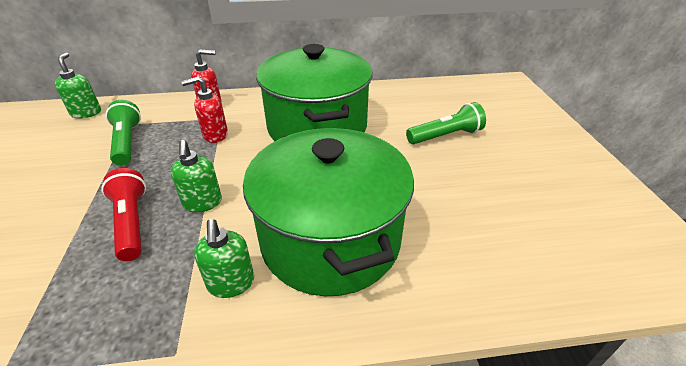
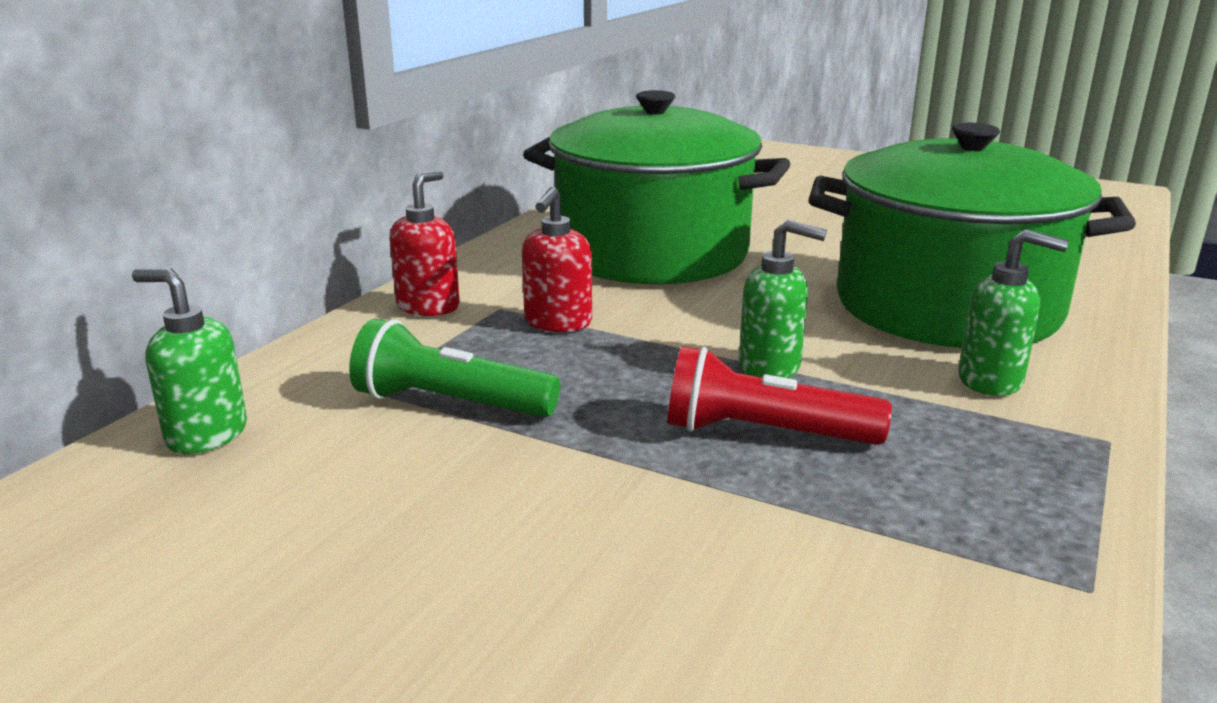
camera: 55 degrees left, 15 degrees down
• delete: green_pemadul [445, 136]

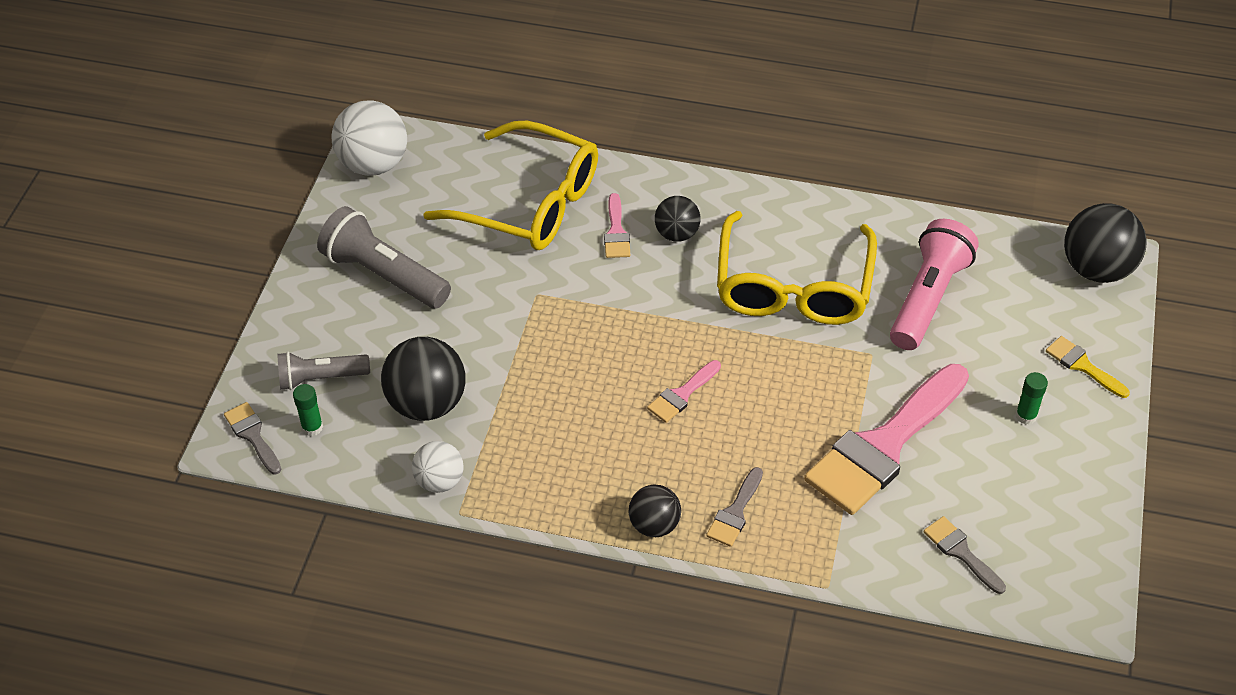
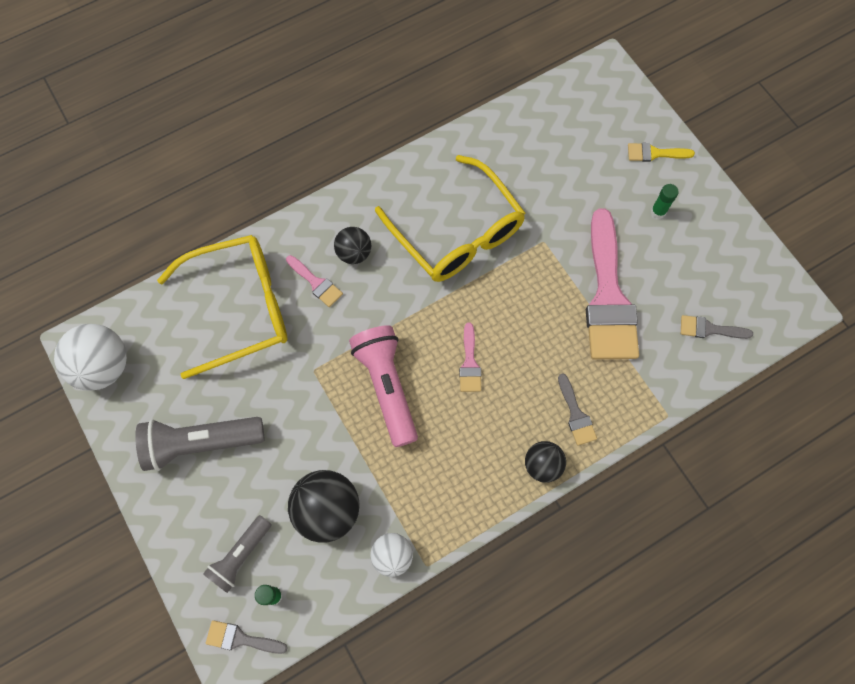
camera: 45 degrees left, 20 degrees up
• delete: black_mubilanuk [1096, 269]
• move: pink_pemadul [927, 298] to [386, 387]

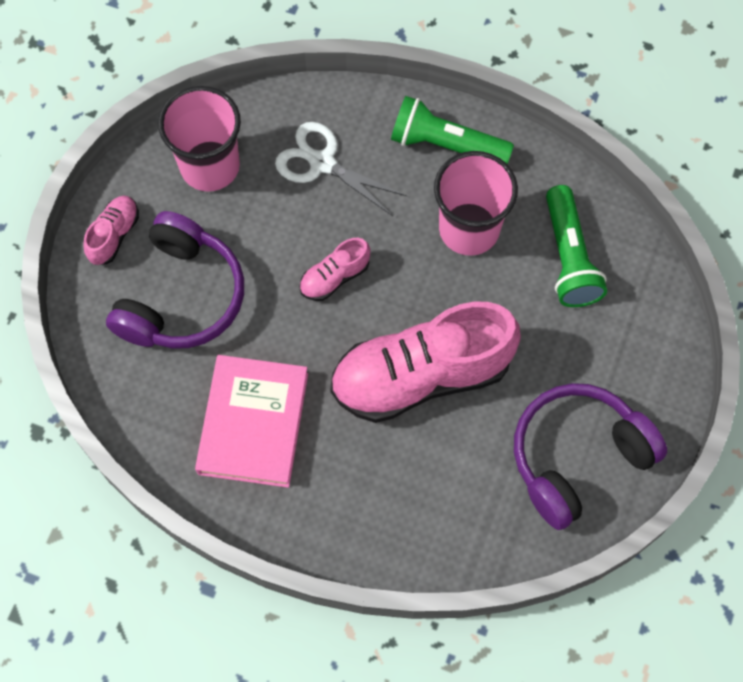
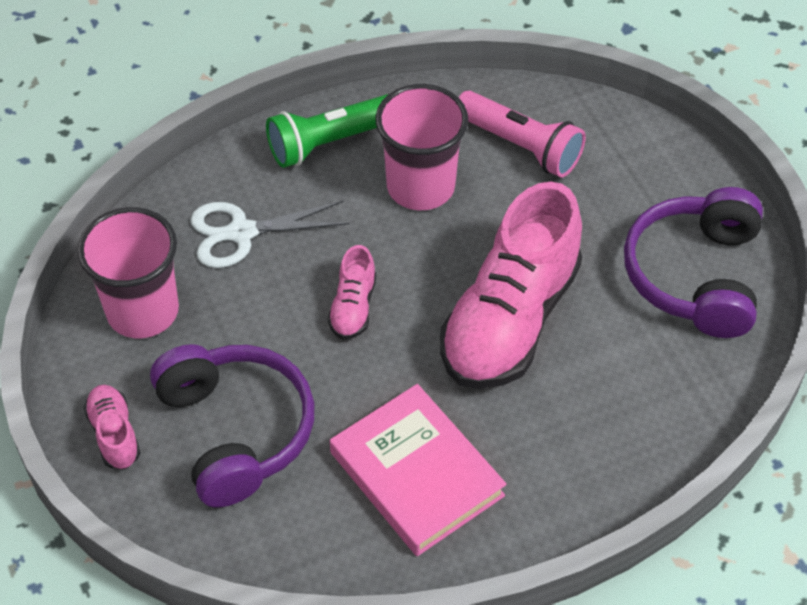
camera: 45 degrees left, 15 degrees down
• recolor: green_pemadul [569, 257] to pink_pemadul [520, 146]

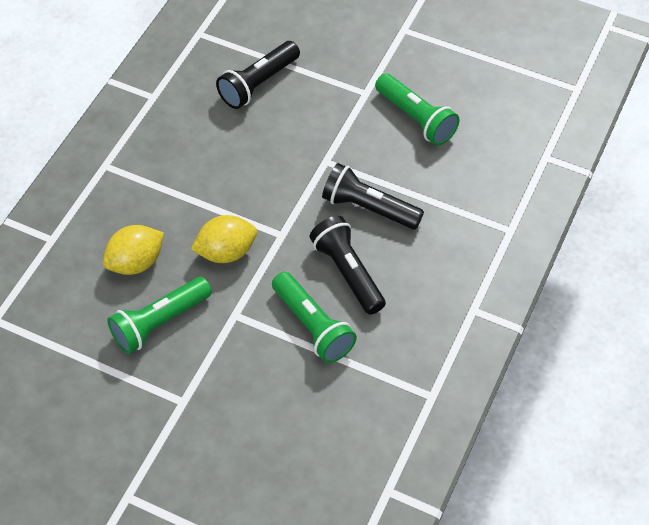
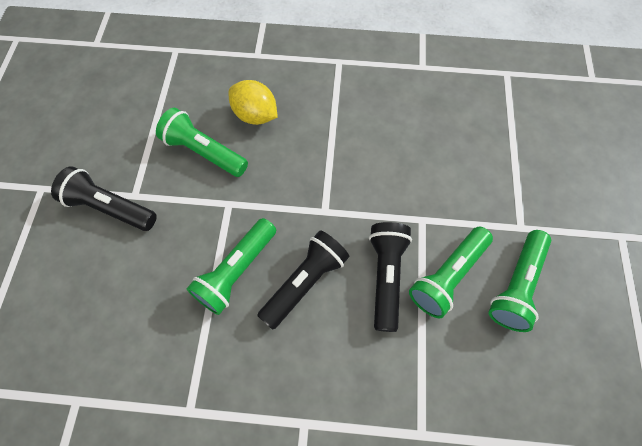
camera: 70 degrees right, 10 degrees up
• delete: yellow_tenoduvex [226, 252]
• insert: green_pemadul [447, 276]
• move: black_pemadul [258, 84] to [110, 207]

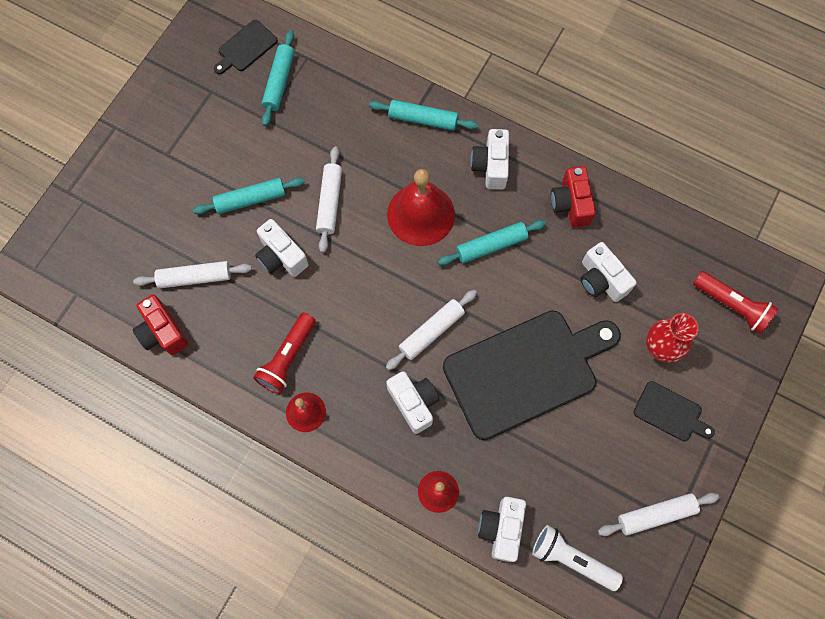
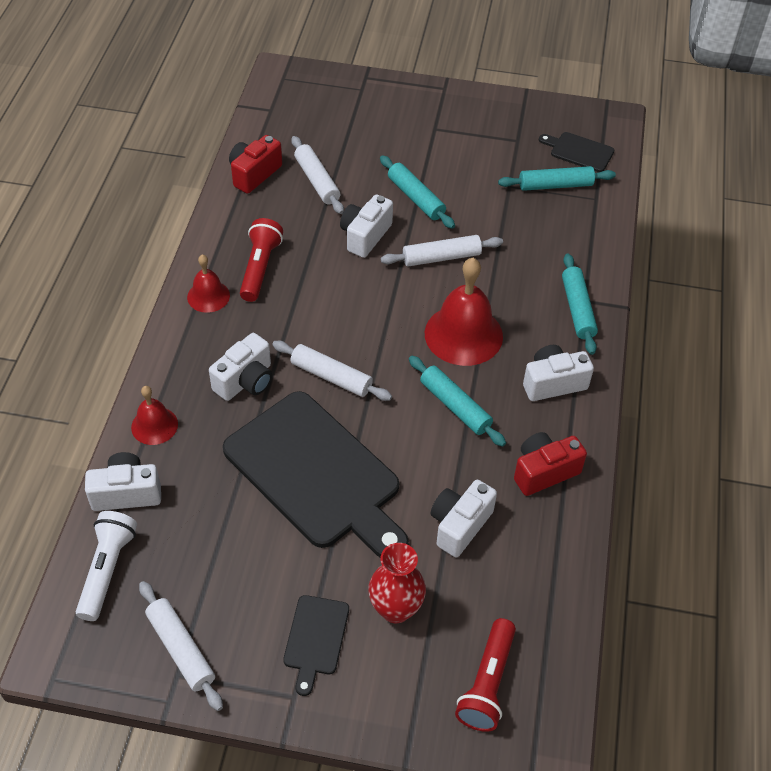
camera: 70 degrees right, 20 degrees down
• rotate: red_pemadul [287, 358] = [260, 268] 90 degrees clockwise

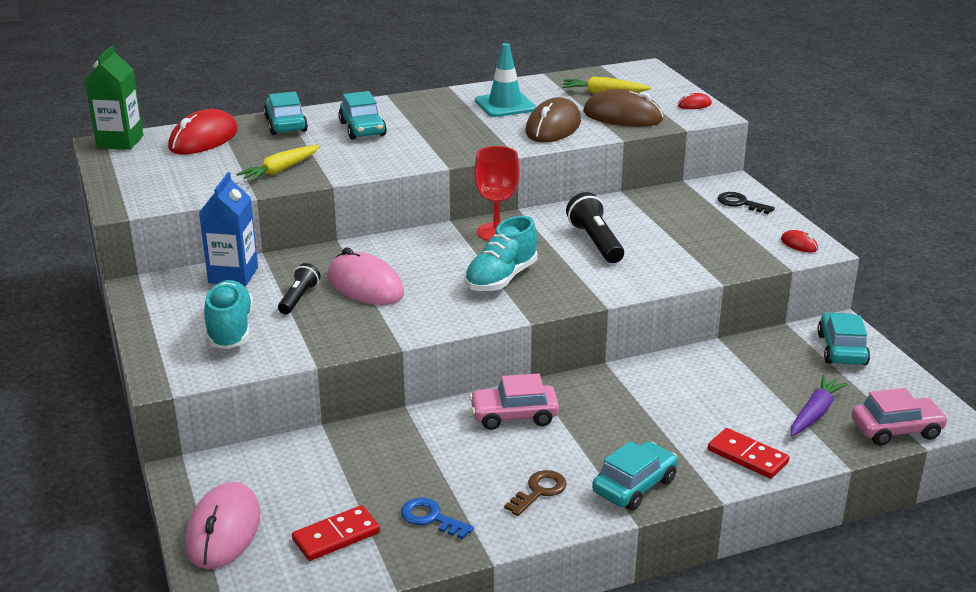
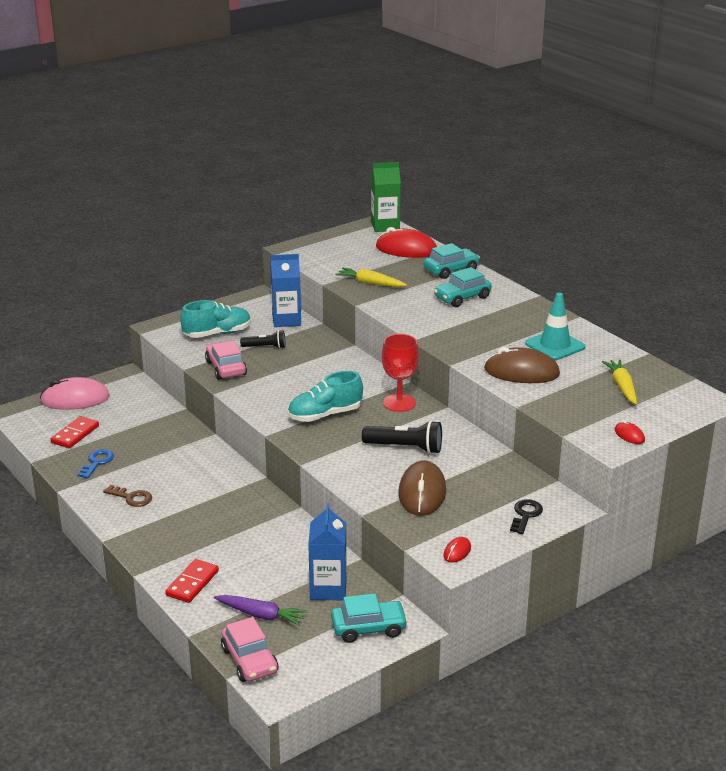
camera: 75 degrees right, 0 degrees up
• delete: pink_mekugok [365, 285]
• delete: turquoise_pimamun [634, 486]
• insert: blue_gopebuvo [328, 589]
• move: pink_pimamun [514, 415] to [226, 368]
• move: brown_mekugok [622, 116] to [422, 493]
• rotate: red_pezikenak [336, 536] = [75, 434] 75 degrees clockwise
• rotate: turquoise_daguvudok [501, 279] = [325, 415] 45 degrees counterclockwise
• rotate: black_pemadul [595, 242] = [405, 448] 45 degrees clockwise

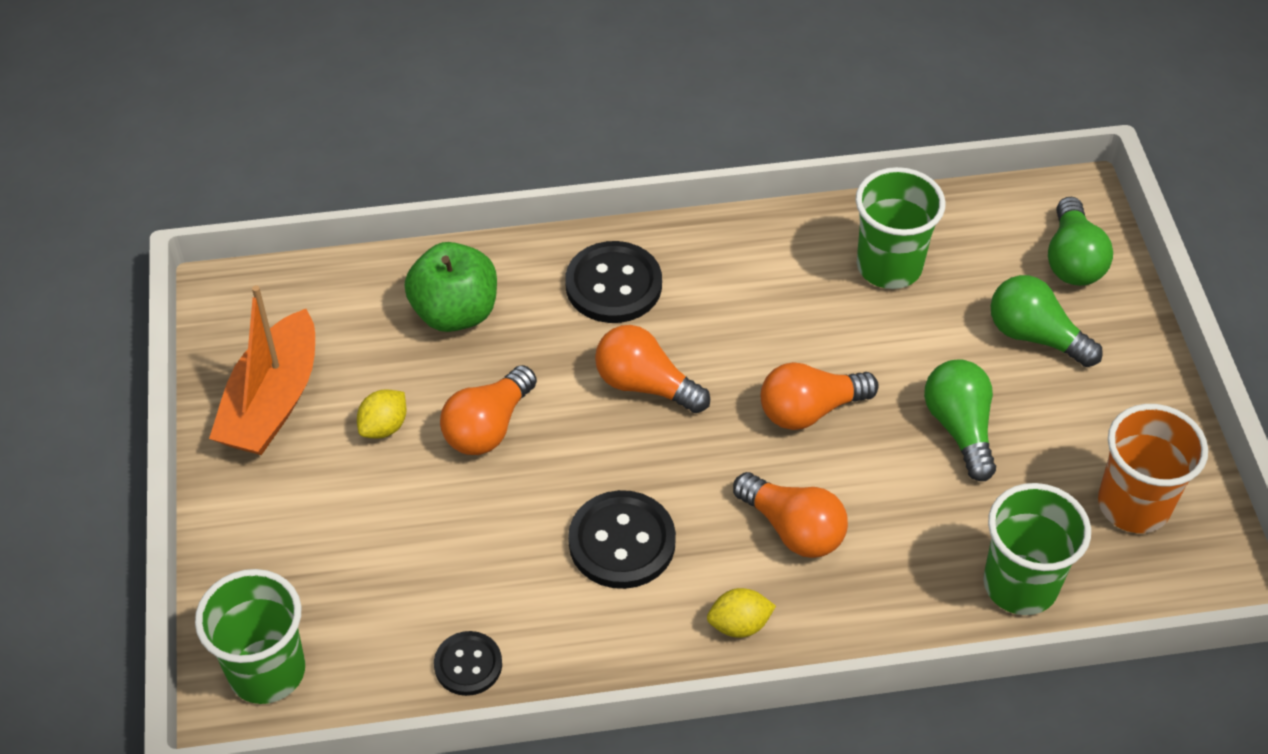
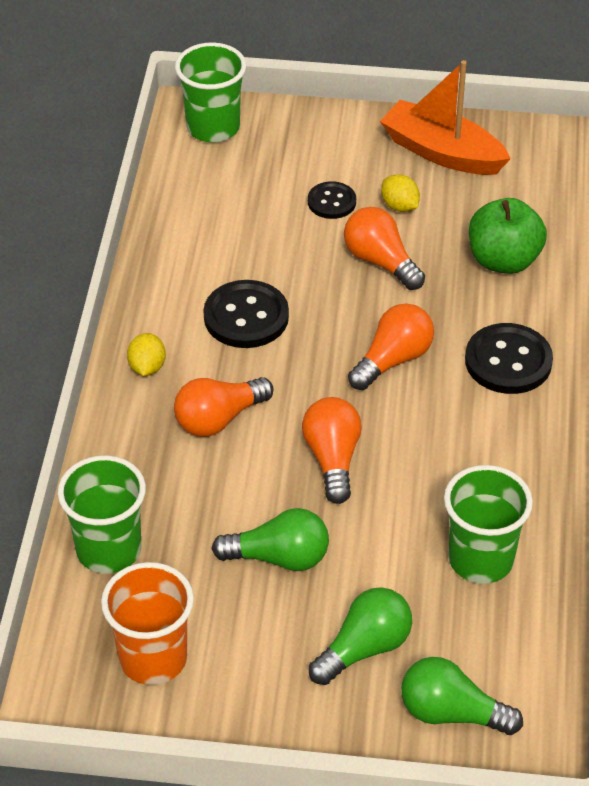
camera: 105 degrees right, 5 degrees down
• move: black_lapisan [468, 665] to [331, 202]

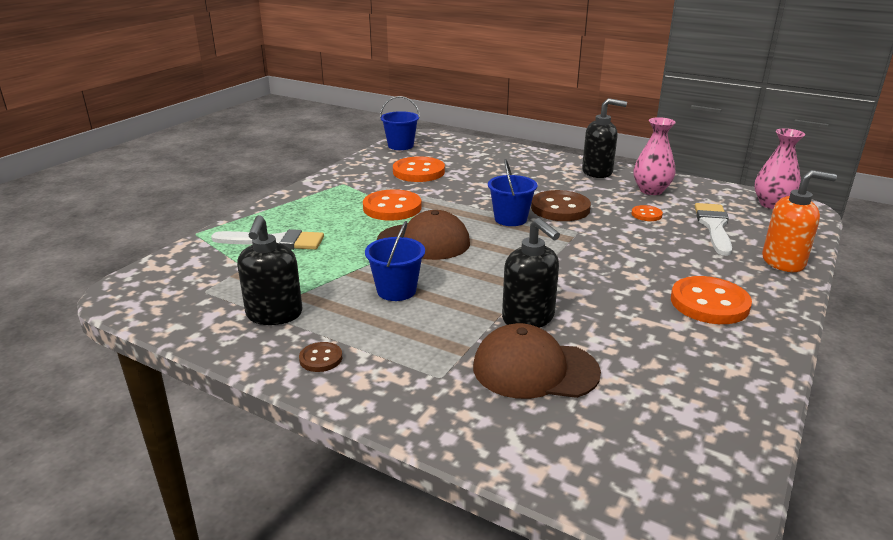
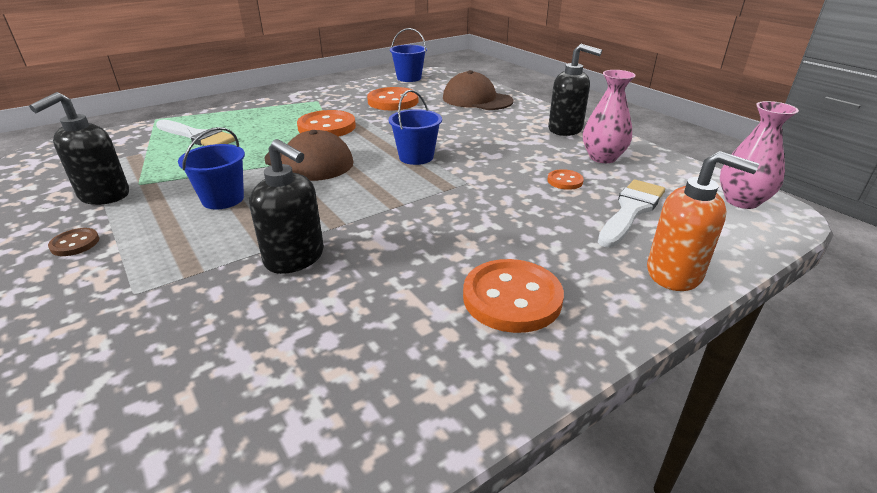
camera: 25 degrees right, 5 degrees up
• delete: brown_lapisan [560, 208]
• move: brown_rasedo [535, 369] to [477, 99]
• rotate: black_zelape [528, 318] = [295, 258] 45 degrees counterclockwise

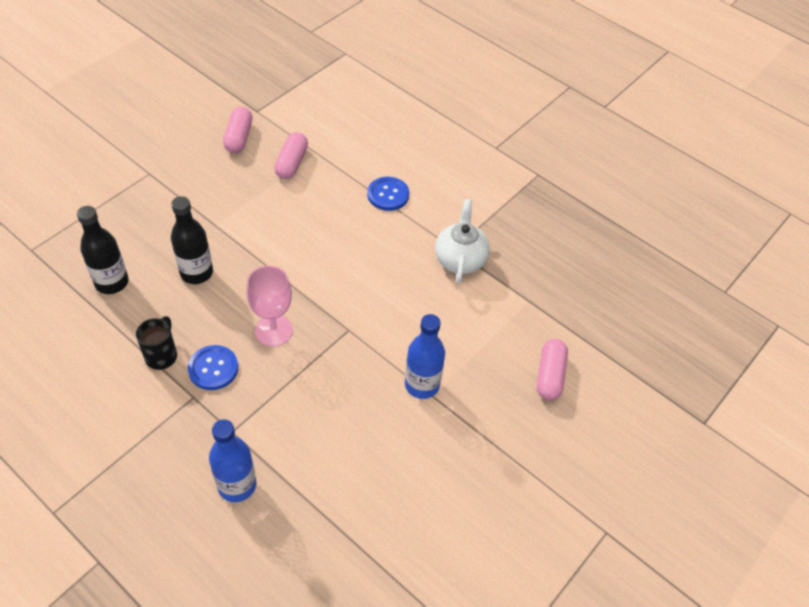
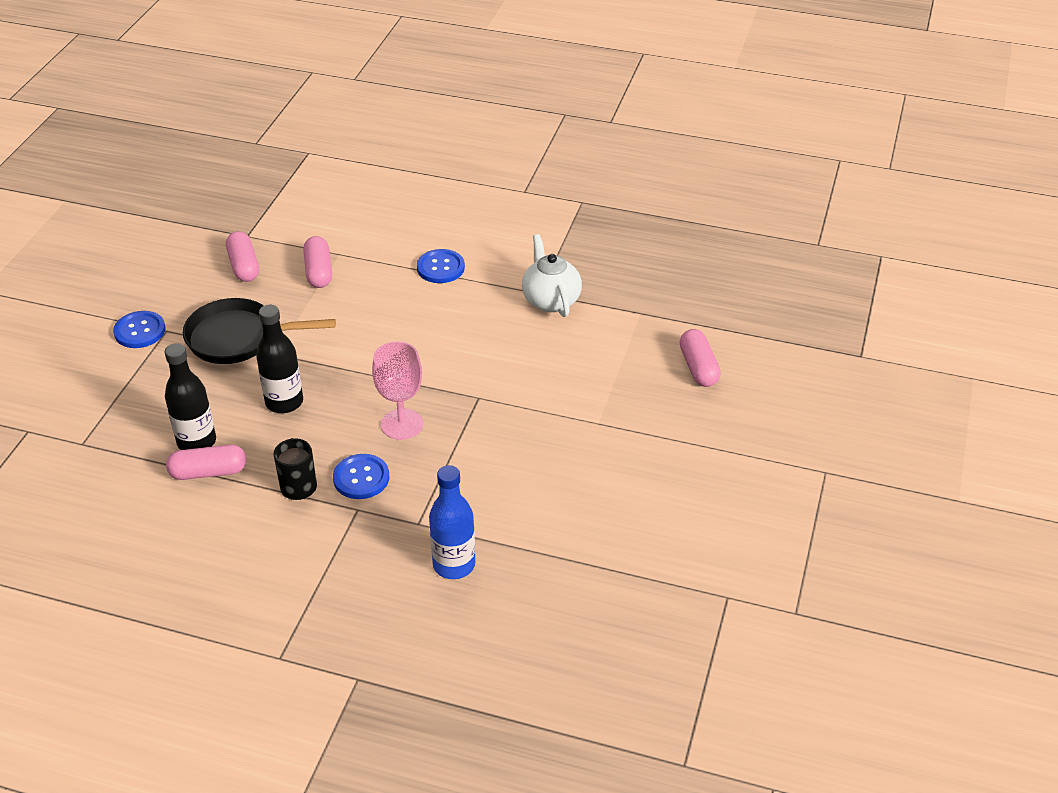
camera: 20 degrees left, 10 degrees down
• delete: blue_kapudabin [422, 385]
• insert: blue_lapisan [140, 331]
• insert: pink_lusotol [208, 472]
• insert: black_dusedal [238, 338]

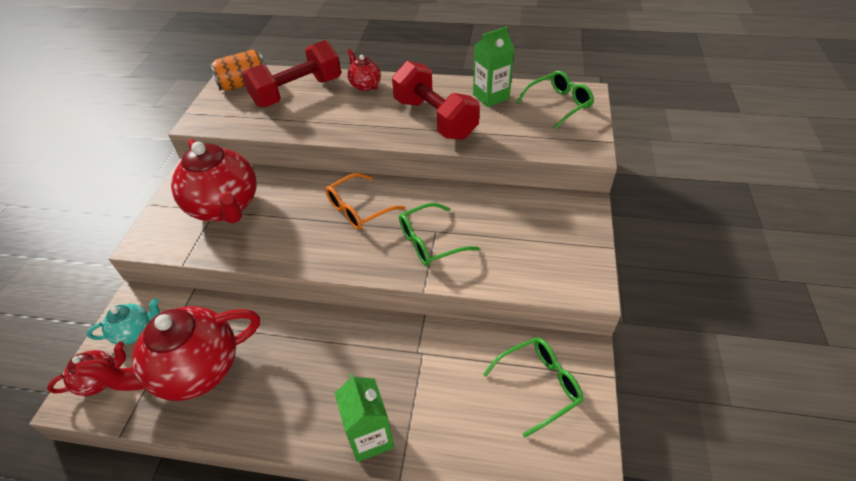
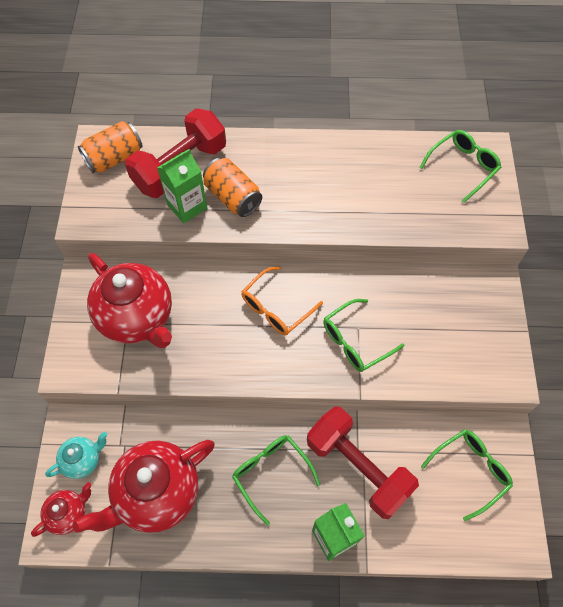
camera: 10 degrees left, 15 degrees up
• delete: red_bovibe [365, 85]
• insert: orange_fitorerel [233, 197]
• insert: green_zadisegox [271, 474]
• move: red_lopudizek [434, 119] to [357, 467]
• move: green_gopebuvo [491, 96] to [187, 206]

